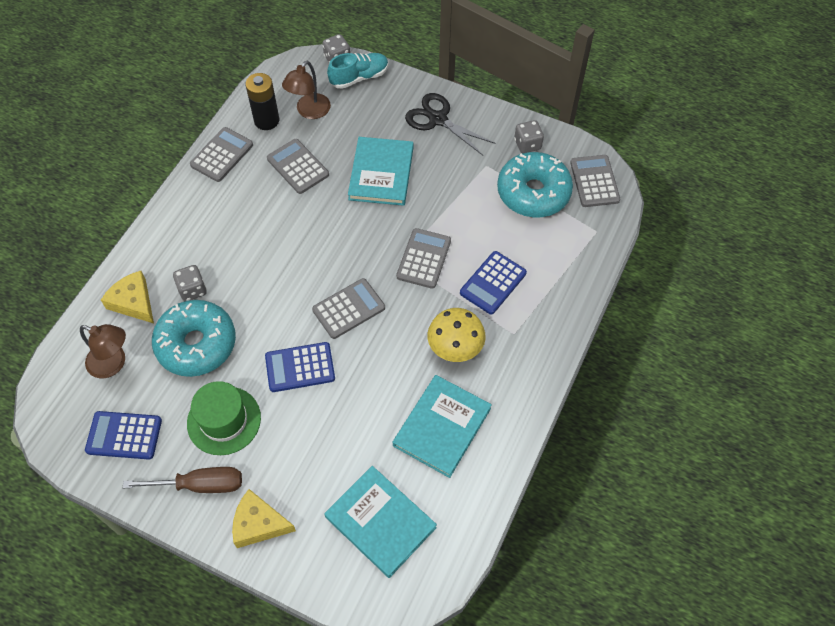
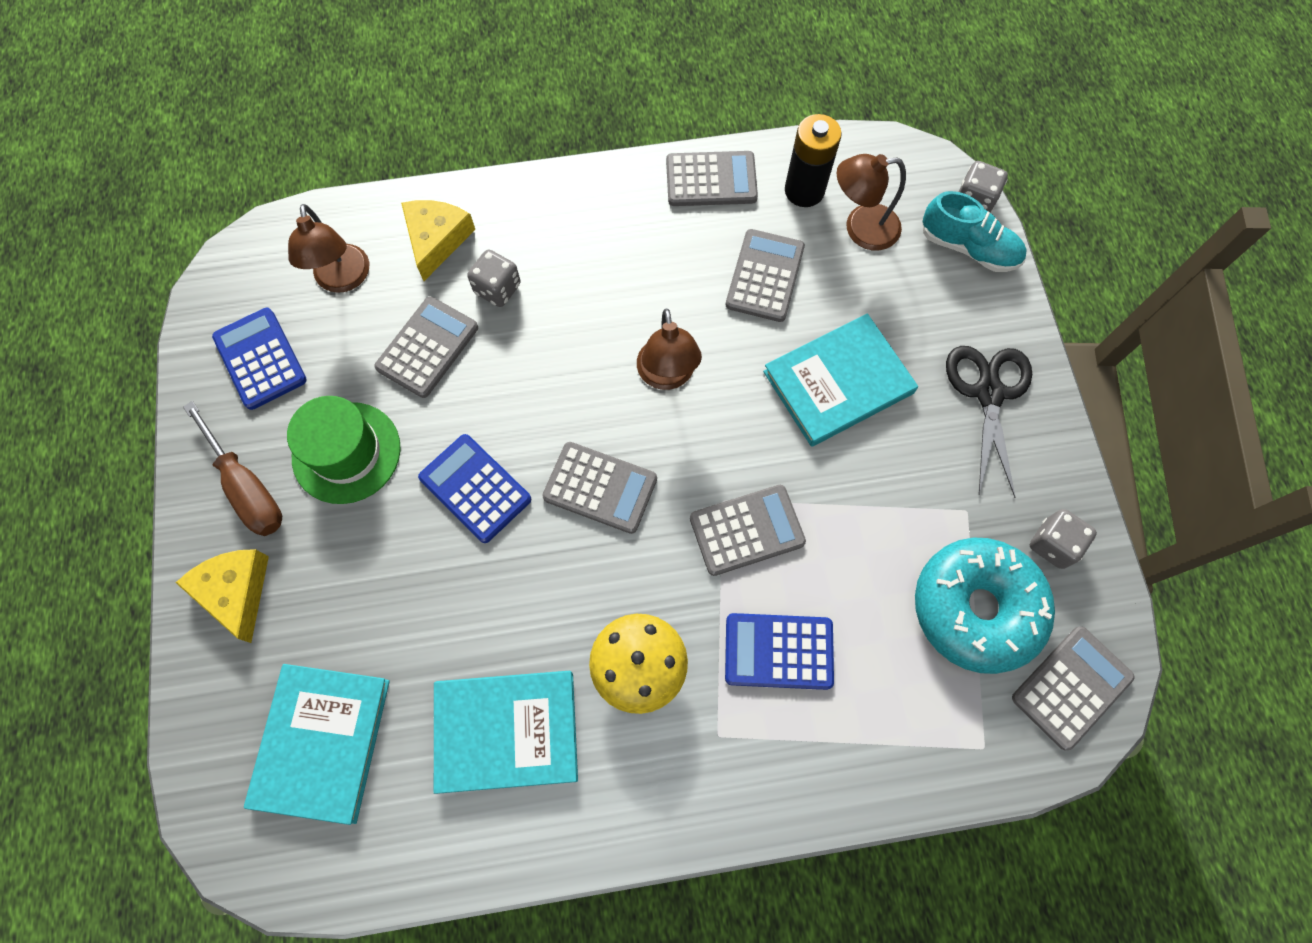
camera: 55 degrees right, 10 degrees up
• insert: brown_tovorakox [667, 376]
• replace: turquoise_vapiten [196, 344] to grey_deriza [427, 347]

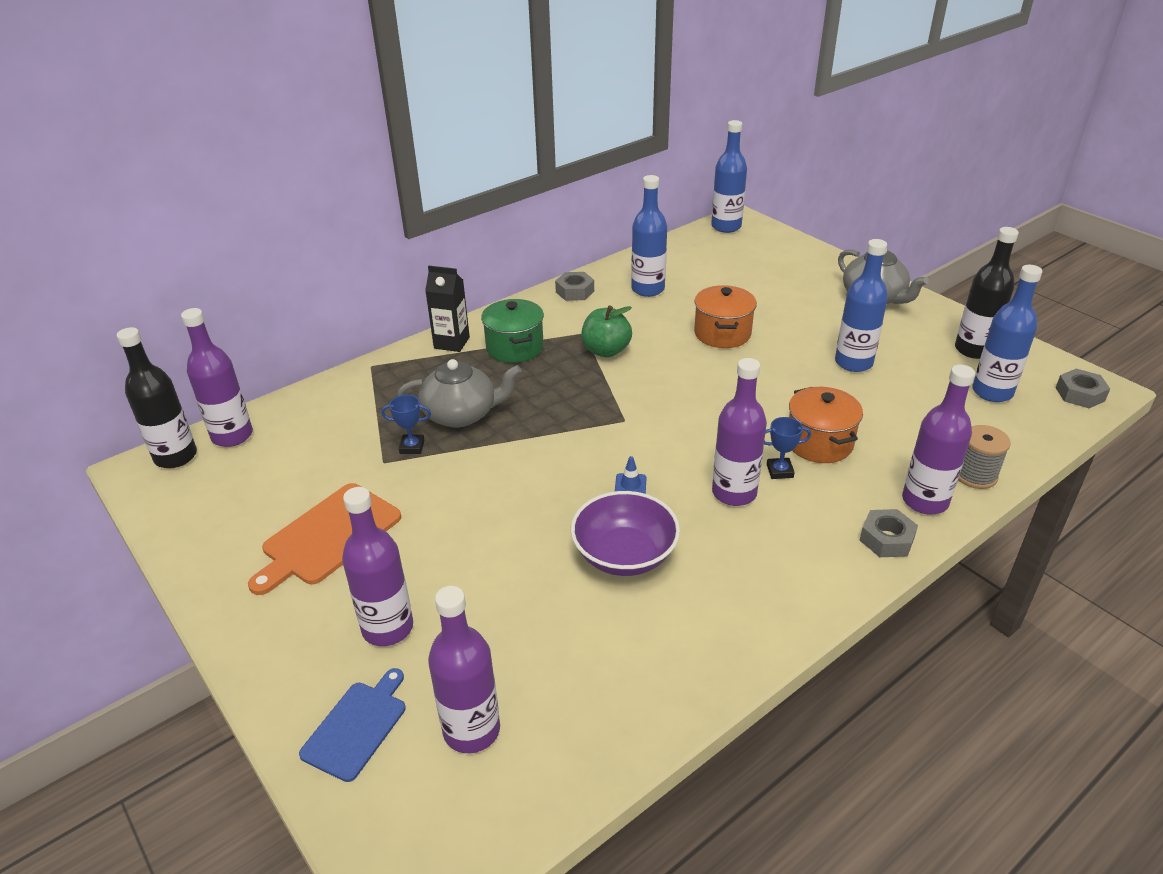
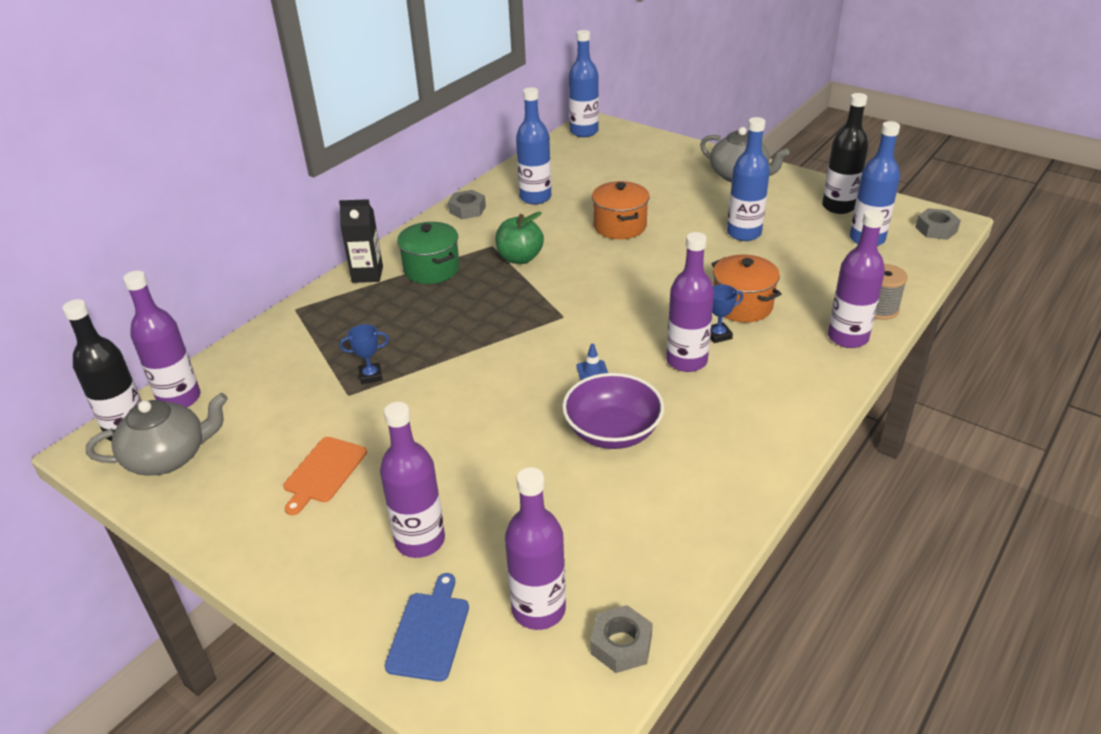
camera: 15 degrees left, 0 degrees up
• move: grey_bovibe [461, 414] to [168, 457]
• move: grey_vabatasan [886, 539] to [621, 644]
• resize: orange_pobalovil [328, 536] = [323, 472] x0.65

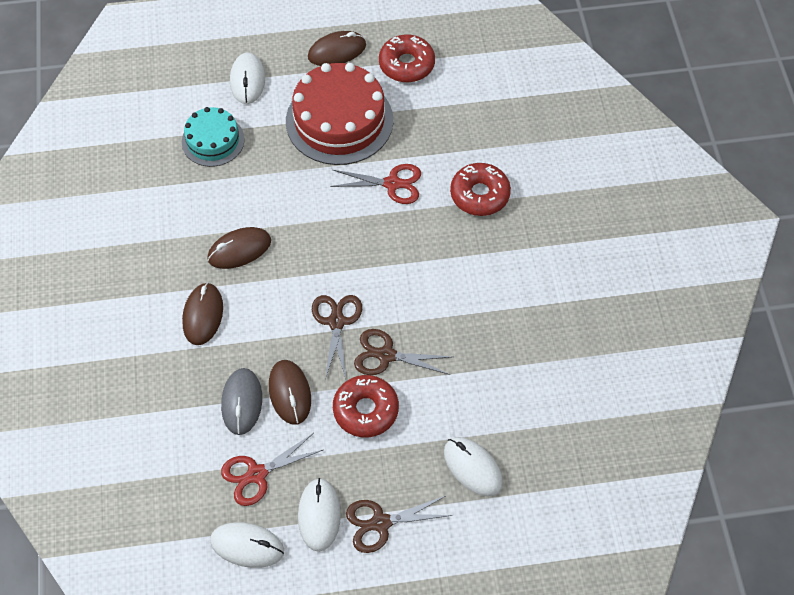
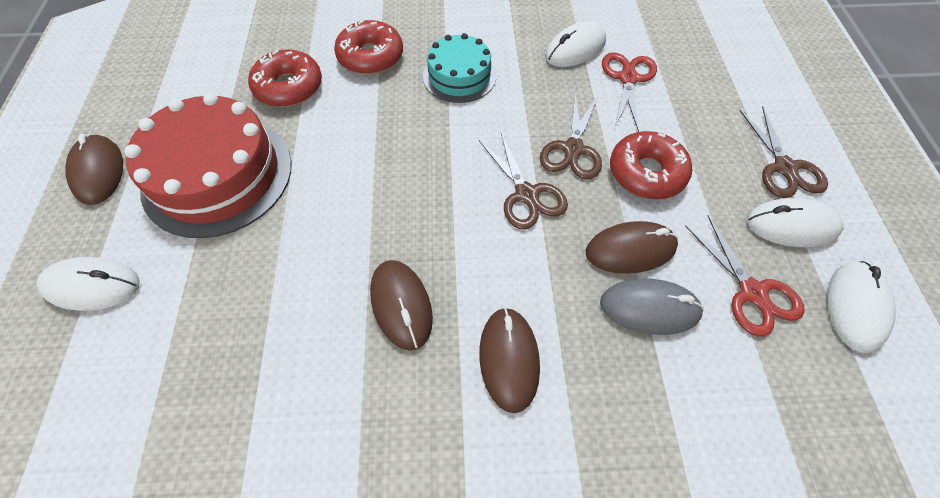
camera: 85 degrees left, 0 degrees up
• move: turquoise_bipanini [213, 140] to [459, 76]
• move: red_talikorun [392, 184] to [628, 78]
• move: red_vapiten [406, 64] to [289, 87]
• move: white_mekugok [472, 467] to [575, 49]
• rotate: brown_mekugok [203, 315] = [509, 359] 75 degrees clockwise
• rotate: brown_talikorun [336, 322] = [526, 195] 120 degrees counterclockwise

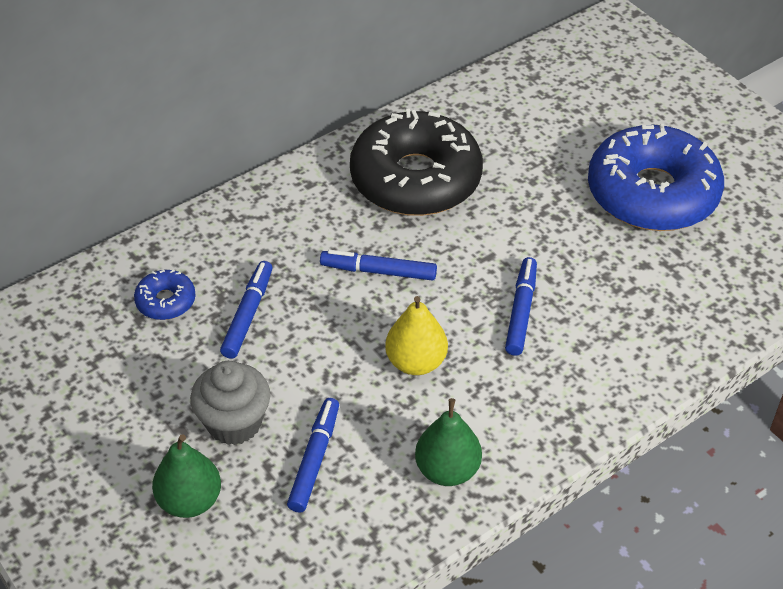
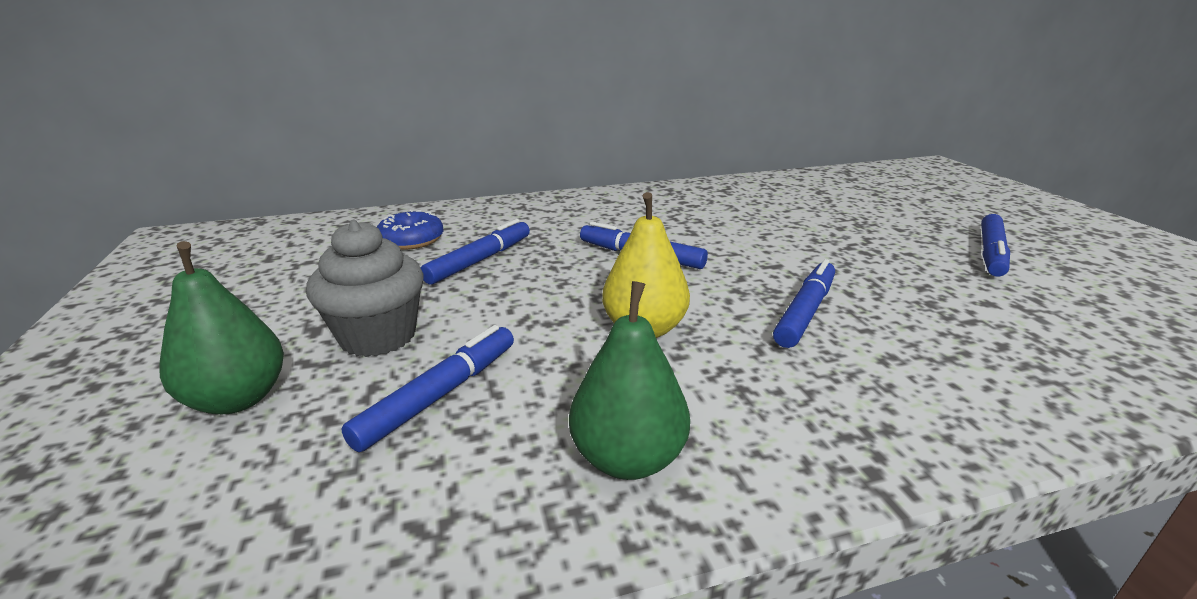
camera: 20 degrees right, 20 degrees down
• delete: black_vapiten [415, 179]
• replace: blue_vapiten [652, 193] to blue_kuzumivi [991, 253]

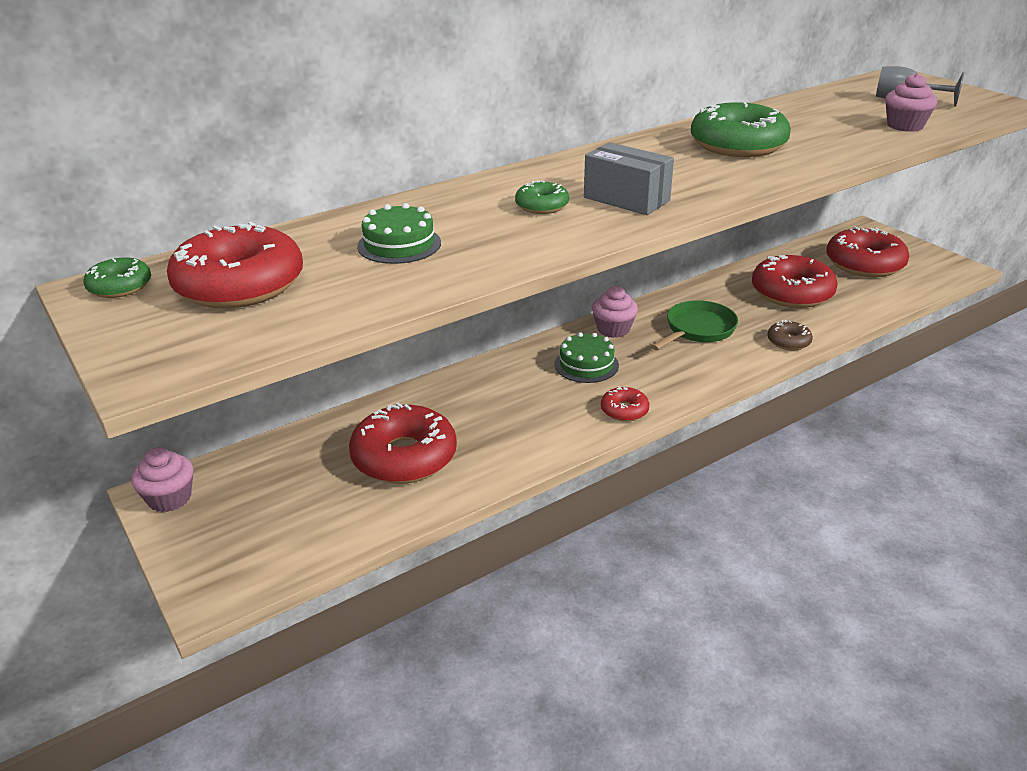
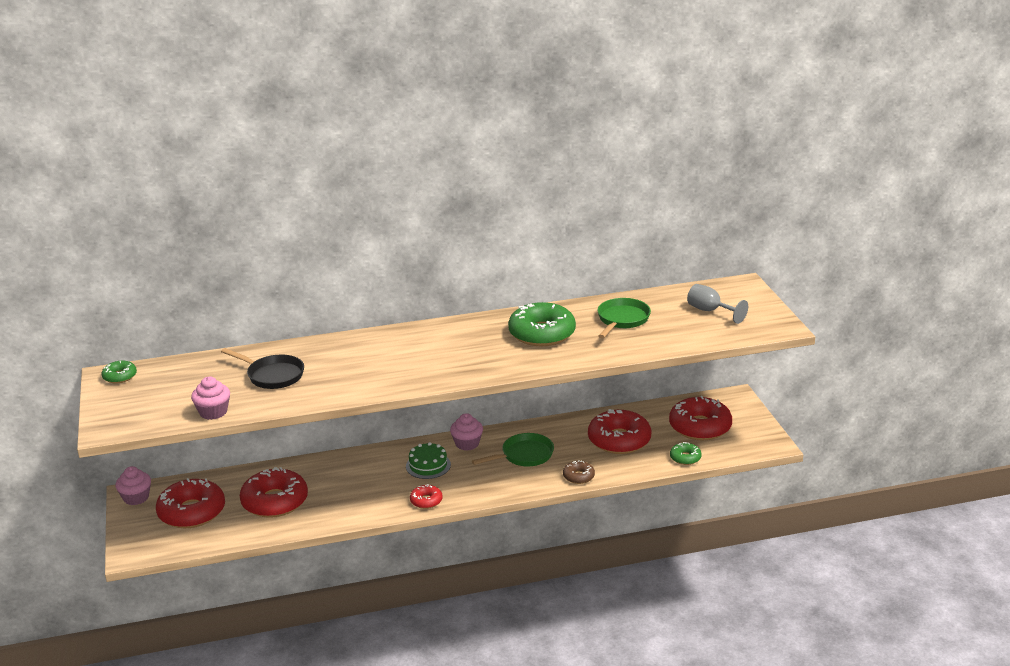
camera: 20 degrees right, 5 degrees down
• delete: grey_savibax [626, 199]
• insert: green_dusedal [622, 320]
• move: red_vapiten [240, 284] to [192, 512]
• move: green_vapiten [542, 206] to [685, 458]
• move: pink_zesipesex [905, 126] to [213, 412]
• replace: green_bipanini [399, 244] to black_dusedal [272, 375]

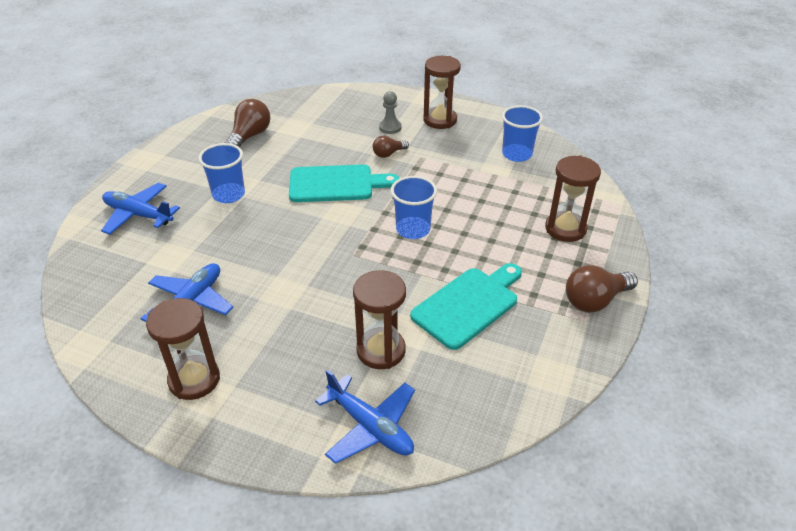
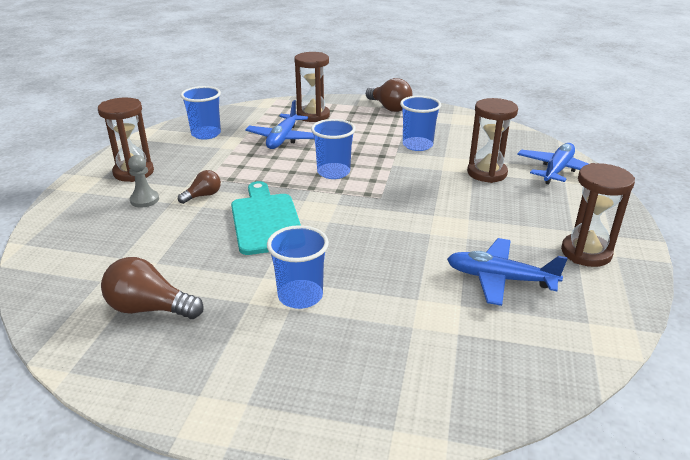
camera: 100 degrees left, 10 degrees down
• move: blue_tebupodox [138, 215] to [283, 139]
• replace: turquoise_pobalovil [468, 305] to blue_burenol [417, 145]
• rotate: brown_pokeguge [388, 154] = [203, 196] 90 degrees counterclockwise

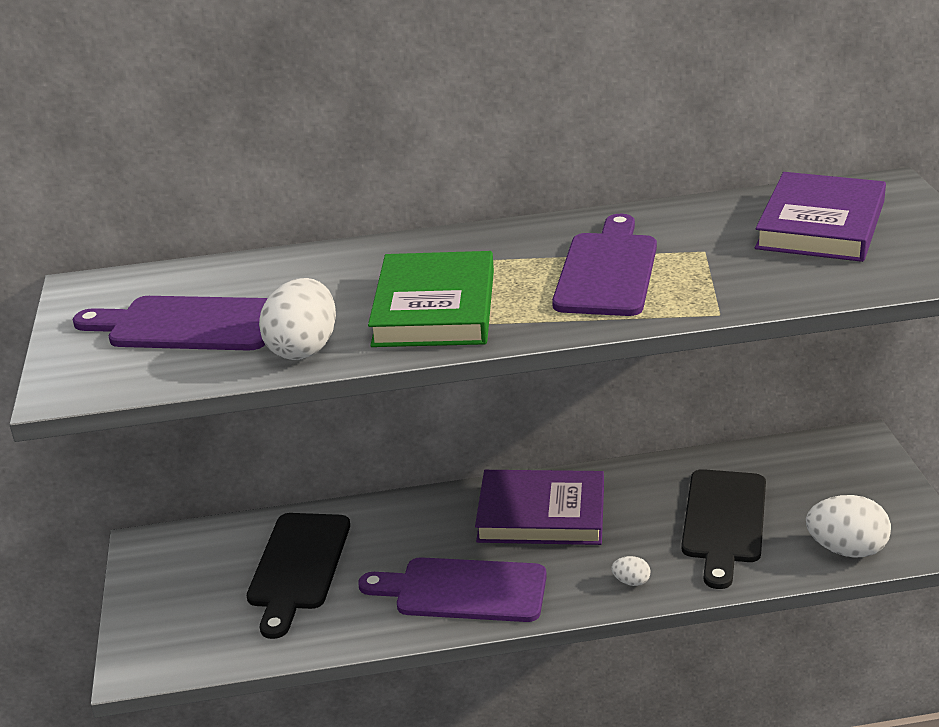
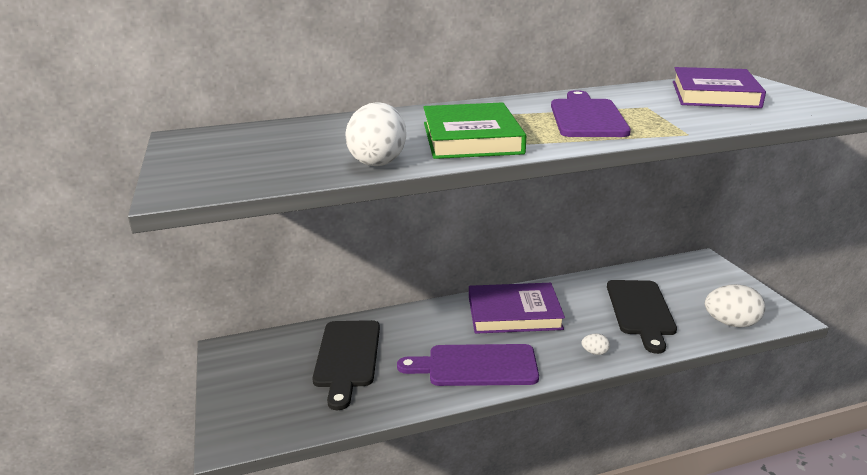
camera: 10 degrees left, 5 degrees down
• delete: purple_pobalovil [188, 325]

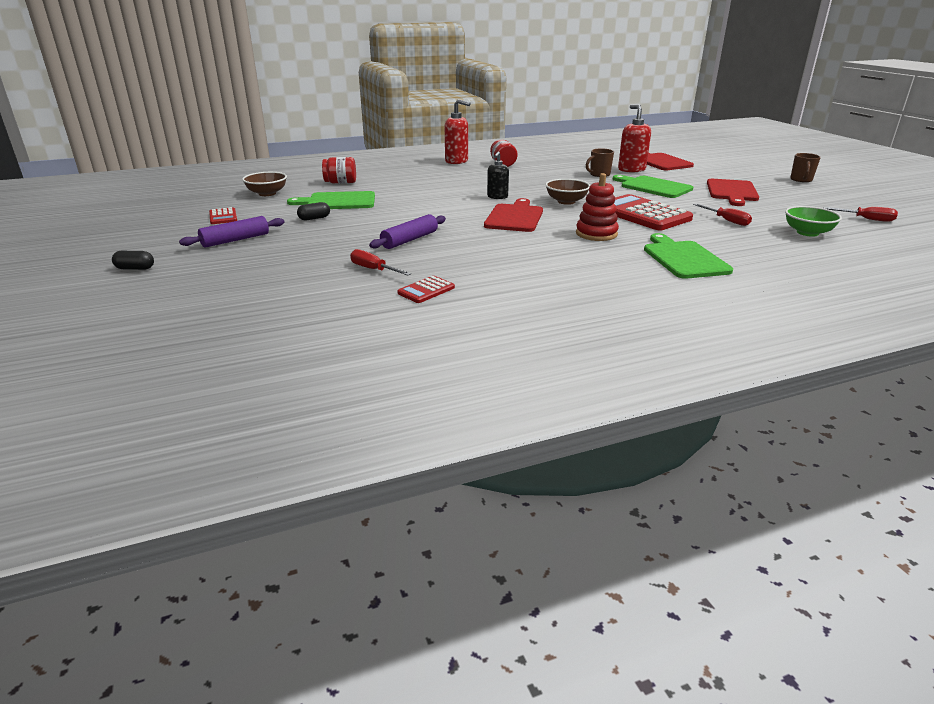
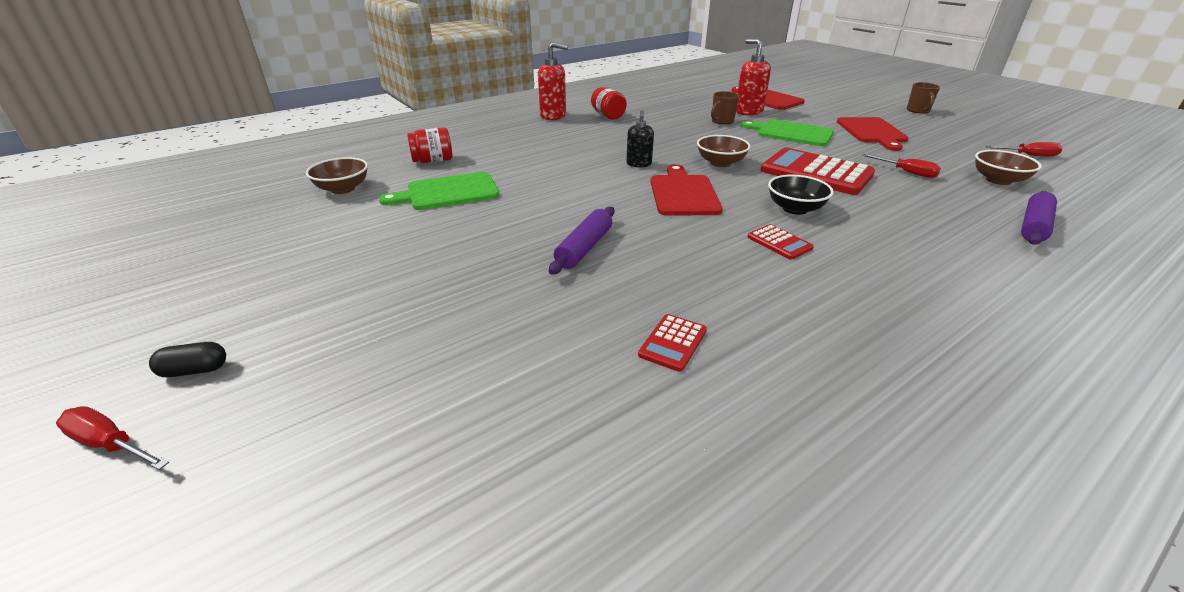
camera: 15 degrees left, 5 degrees up
• delete: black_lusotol [314, 218]
• delete: green_pobalovil [683, 258]
• move: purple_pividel [235, 240] to [1034, 226]
• move: red_deriza [223, 217] to [779, 242]
• move: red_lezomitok [373, 269] to [110, 444]
• replace: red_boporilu [596, 234] to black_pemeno [795, 209]
• recolor: green_pemeno [807, 233] to brown_pemeno [998, 180]

